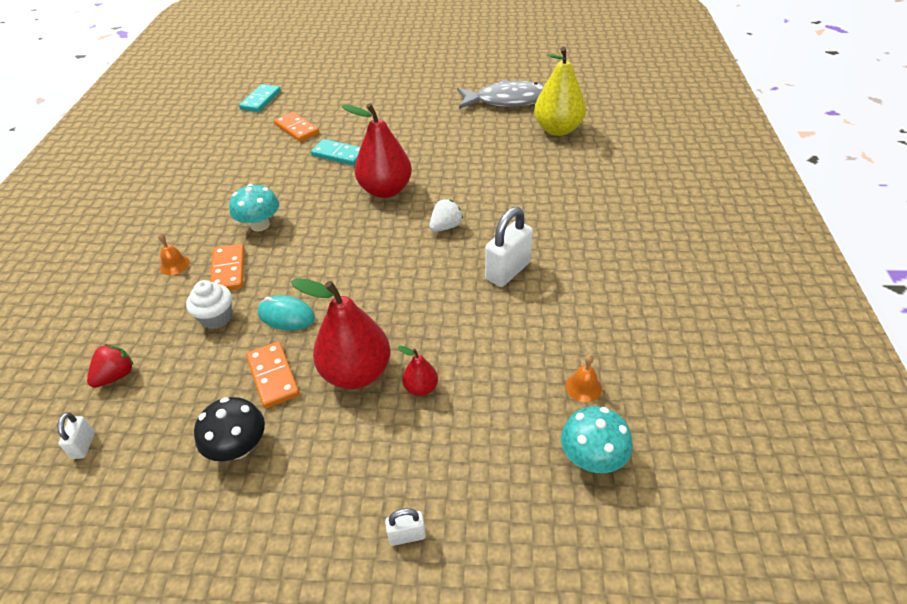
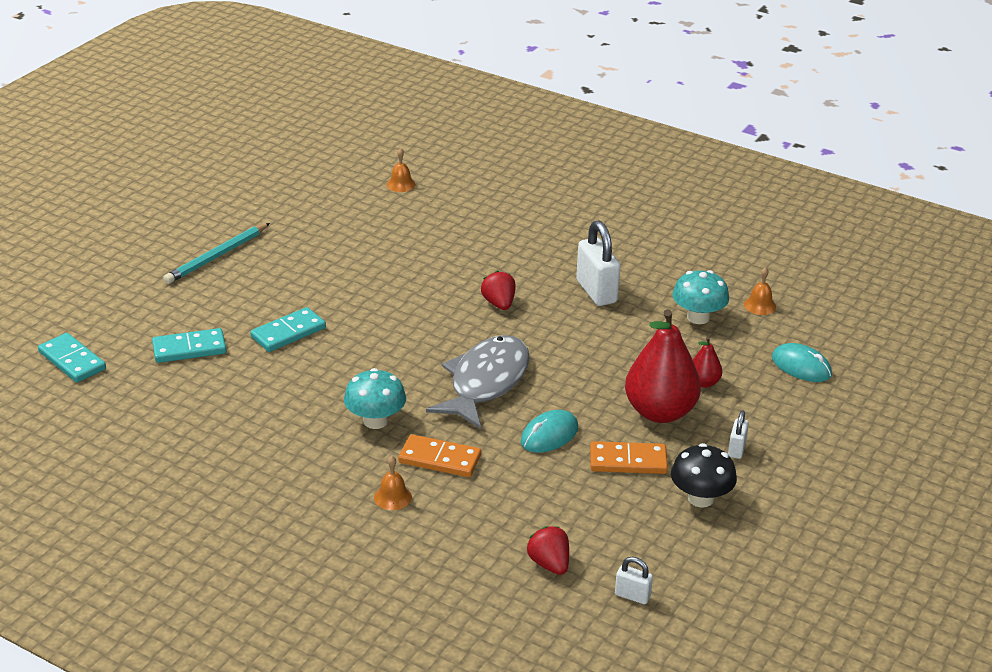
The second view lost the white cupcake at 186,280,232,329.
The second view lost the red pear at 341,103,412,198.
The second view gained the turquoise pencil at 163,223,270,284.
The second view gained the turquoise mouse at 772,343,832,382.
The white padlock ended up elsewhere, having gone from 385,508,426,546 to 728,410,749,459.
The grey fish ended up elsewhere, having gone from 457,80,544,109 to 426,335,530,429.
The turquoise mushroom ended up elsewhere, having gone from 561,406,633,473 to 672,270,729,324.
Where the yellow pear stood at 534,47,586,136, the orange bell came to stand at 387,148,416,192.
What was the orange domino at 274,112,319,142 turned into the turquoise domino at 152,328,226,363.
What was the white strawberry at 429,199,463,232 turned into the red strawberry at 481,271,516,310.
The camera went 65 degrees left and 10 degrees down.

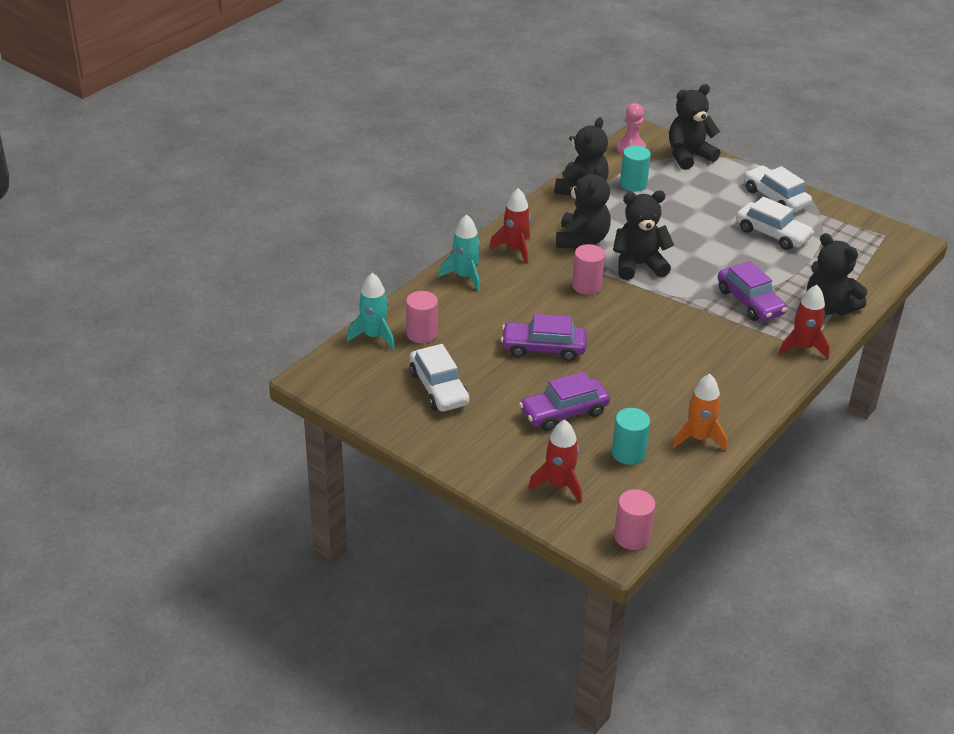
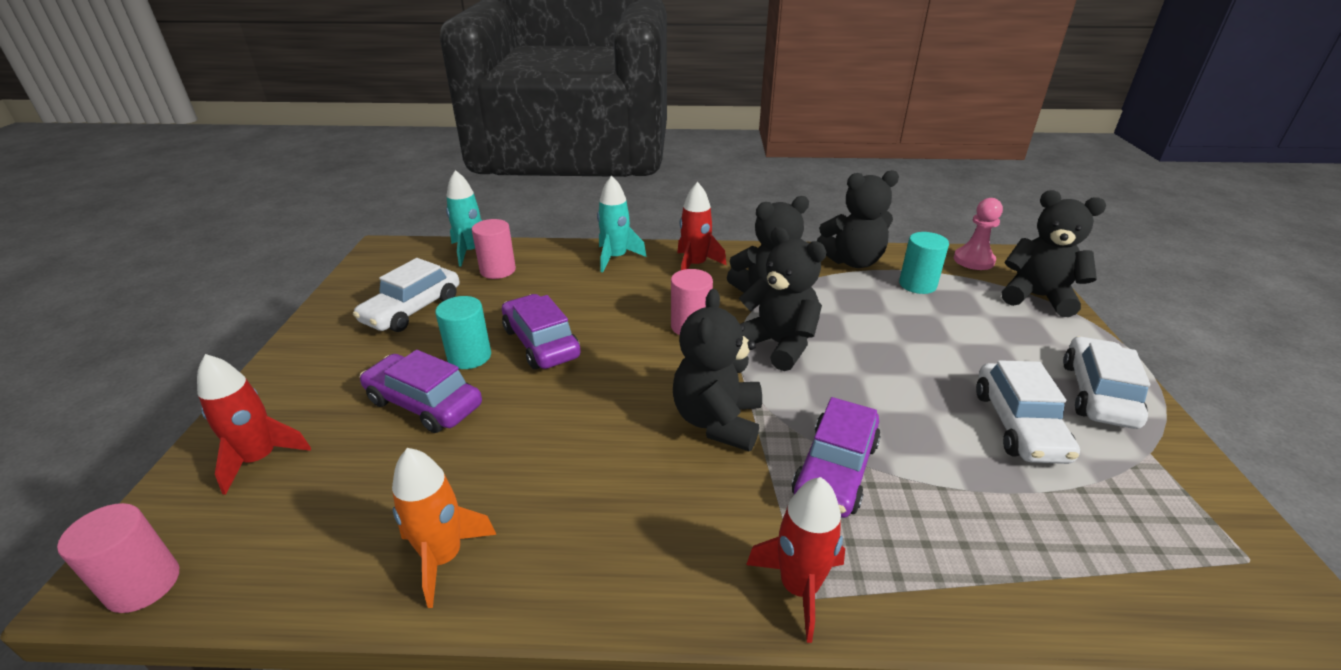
The turquoise cylinder ended up elsewhere, having gone from 612,408,650,465 to 435,296,491,369.
The black teddy bear ended up elsewhere, having gone from 807,233,867,315 to 673,289,762,451.
The camera went 55 degrees right and 5 degrees down.

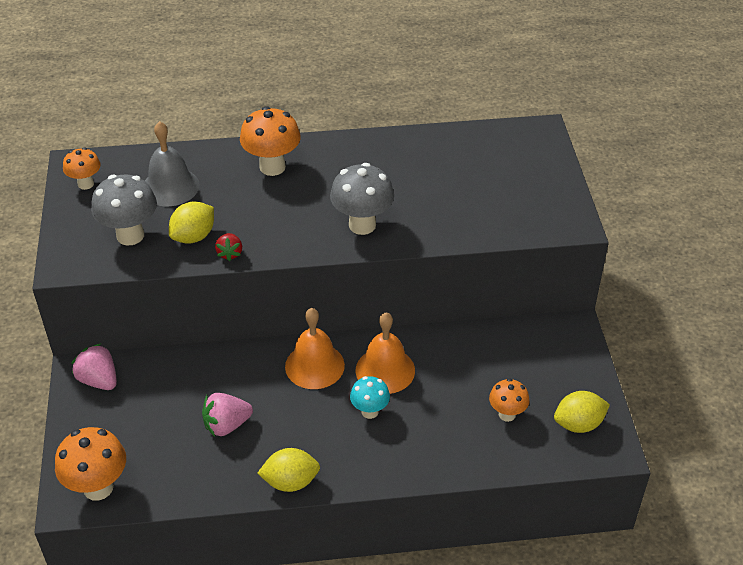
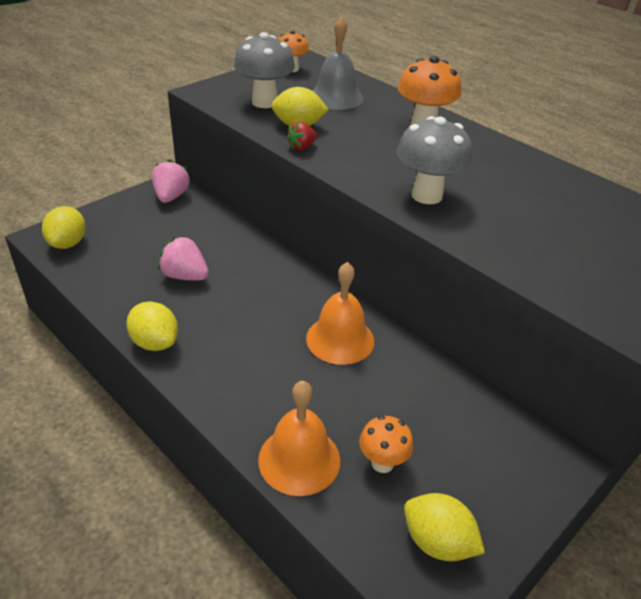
The second view lost the turquoise mushroom at 350,376,390,419.
The orange bell ended up elsewhere, having gone from 285,308,345,389 to 258,381,340,496.
Where the orange mushroom stood at 55,427,126,501, the yellow lemon came to stand at 42,206,86,249.
The camera went 50 degrees right and 5 degrees down.

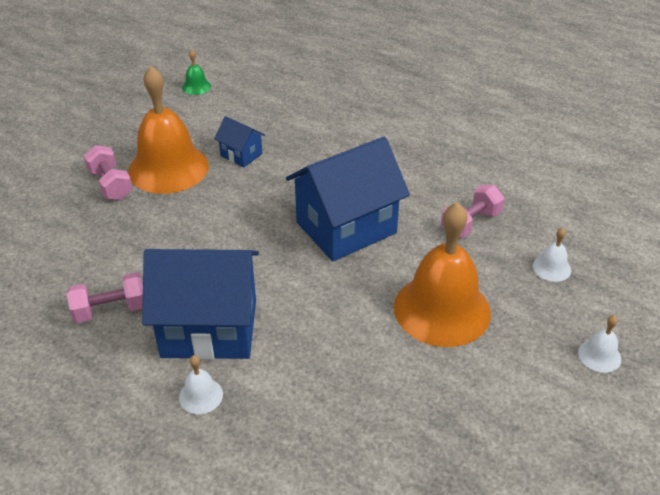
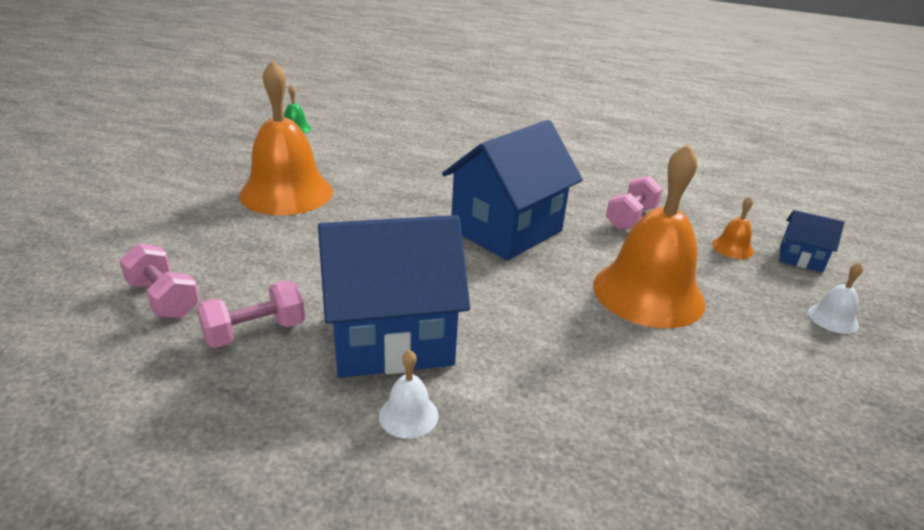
The pink dumbbell ended up elsewhere, having gone from 84,145,132,200 to 119,243,200,318.
The blue house ended up elsewhere, having gone from 214,116,265,167 to 779,210,844,272.
What was the white bell at 533,227,571,282 turned into the orange bell at 712,196,754,259.
The camera went 15 degrees left and 10 degrees down.

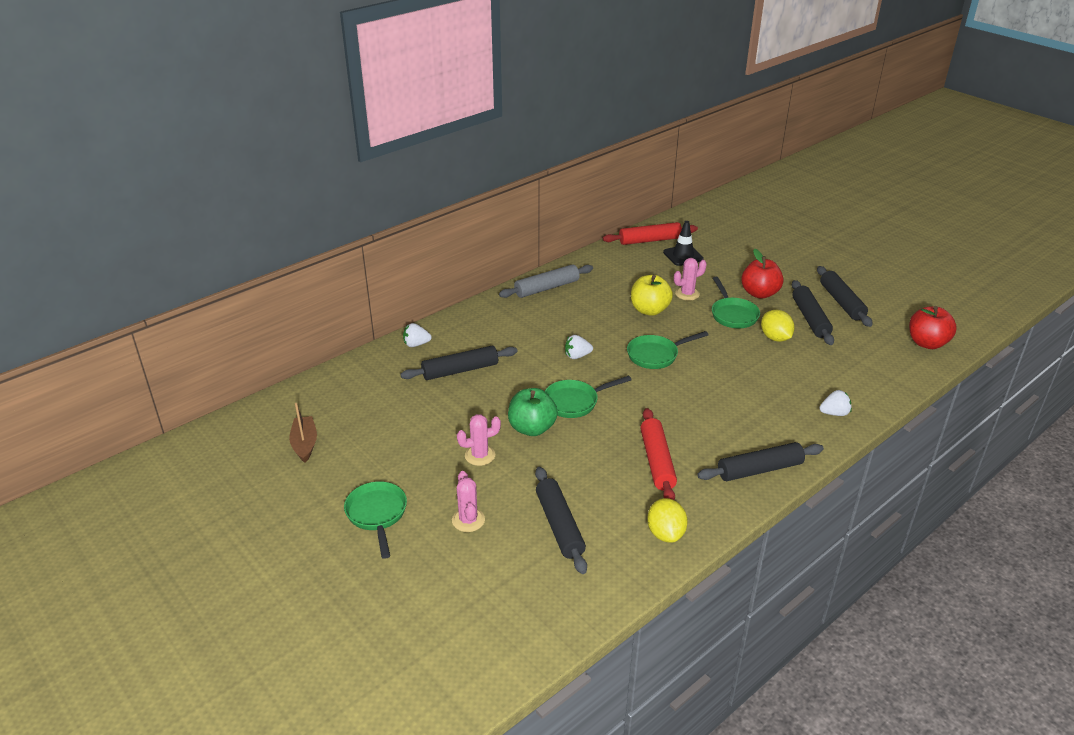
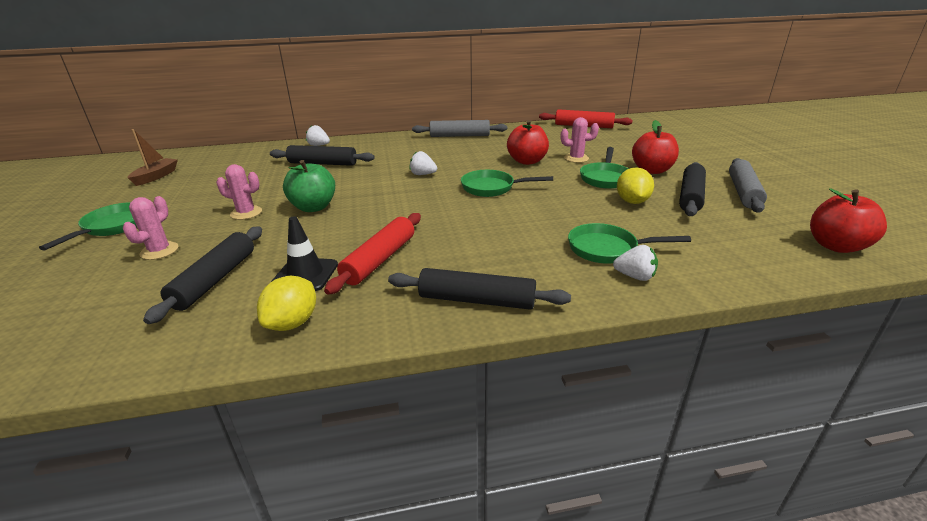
The green pan ended up elsewhere, having gone from 544,375,631,418 to 568,223,691,263.
The black traffic cone ended up elsewhere, having gone from 663,221,704,266 to 271,216,338,291.
What was the yellow apple at 631,275,673,316 turned into the red apple at 507,120,549,165.
What was the black rolling pin at 817,266,873,327 turned into the grey rolling pin at 729,158,767,213.
The camera went 30 degrees right and 5 degrees down.

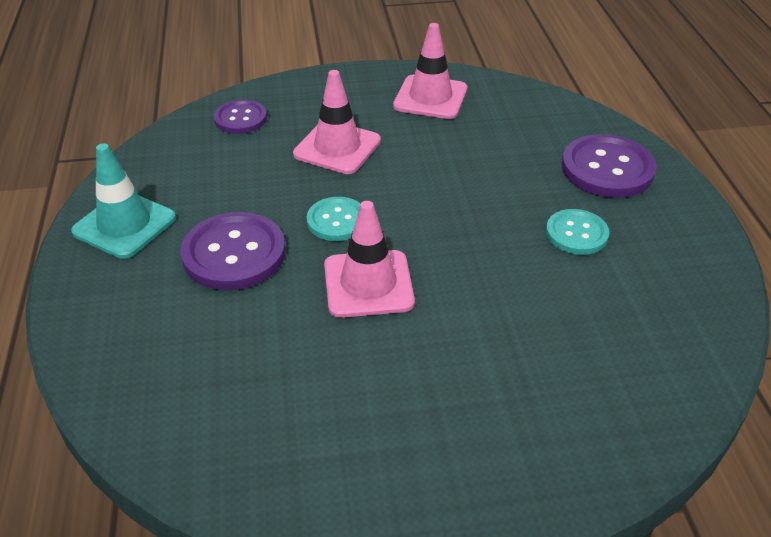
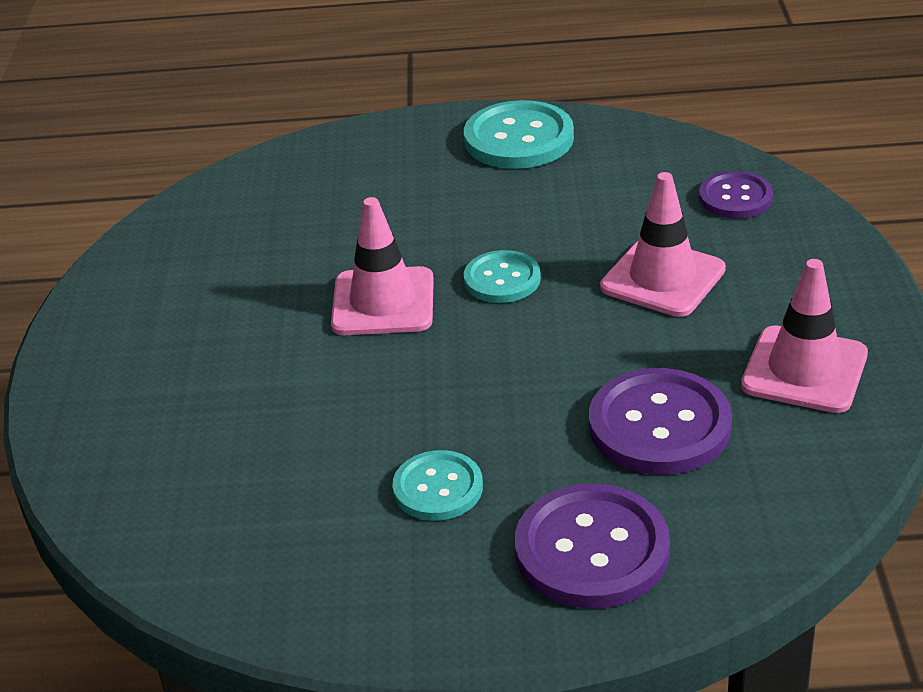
The purple button ended up elsewhere, having gone from 180,212,286,290 to 589,368,732,475.
Where the turquoise traffic cone stood at 71,143,176,259, the turquoise button came to stand at 464,100,574,169.
The camera went 100 degrees right and 5 degrees down.

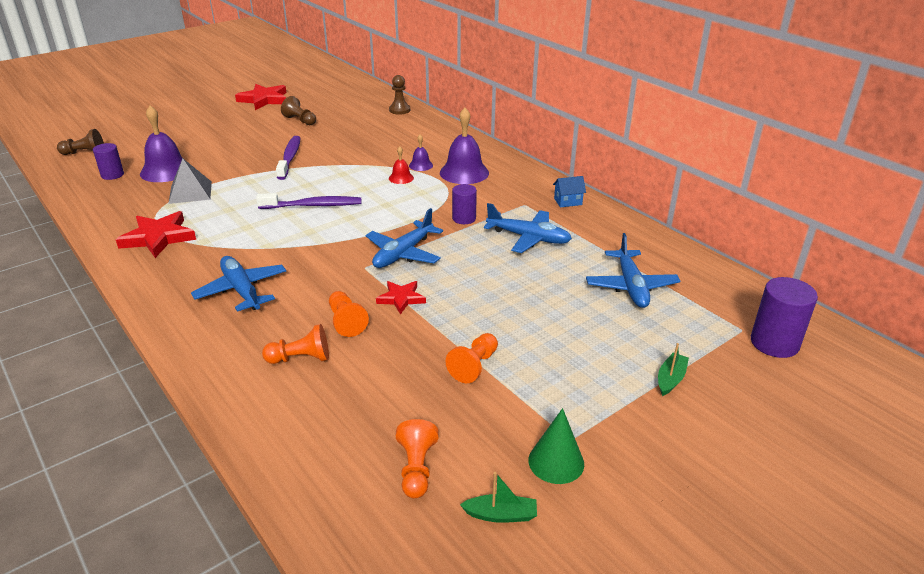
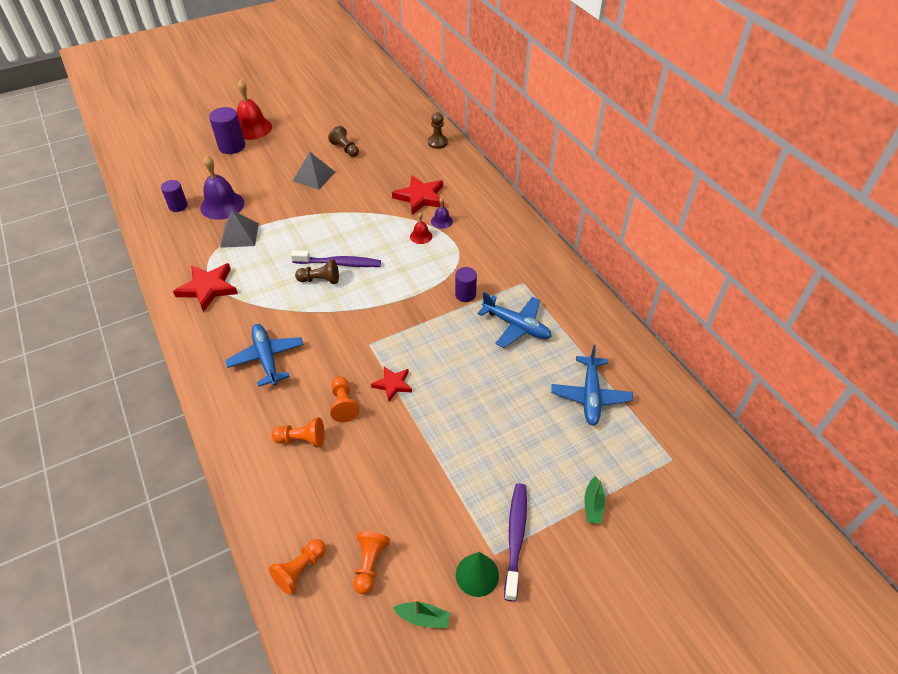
The second view lost the blue plane at 366,208,443,268.
The second view lost the purple bell at 440,108,489,184.
The second view lost the blue house at 553,176,586,207.
The second view gained the red bell at 237,79,272,140.
The second view gained the grey pyramid at 293,152,336,190.
The brown pawn ended up elsewhere, having gone from 57,129,104,155 to 295,259,339,284.
The red star ended up elsewhere, having gone from 235,84,286,110 to 392,175,444,215.
The purple toothbrush ended up elsewhere, having gone from 276,136,301,180 to 504,483,527,601.
The orange pawn ended up elsewhere, having gone from 446,333,498,383 to 269,539,326,595.
The purple cylinder ended up elsewhere, having gone from 751,277,818,358 to 209,107,245,154.
The green boat at 658,343,689,396 ended up facing another way, 150 degrees clockwise from before.
The camera went 10 degrees right and 15 degrees up.

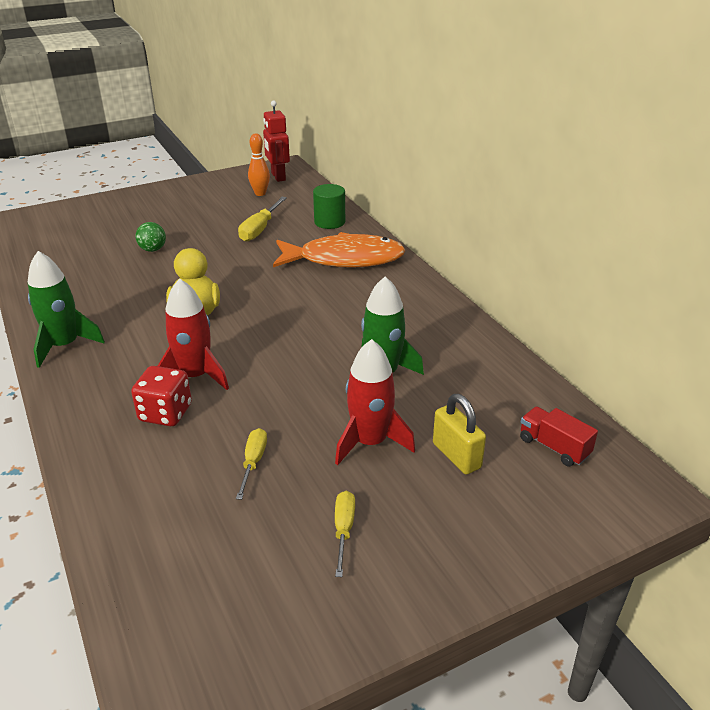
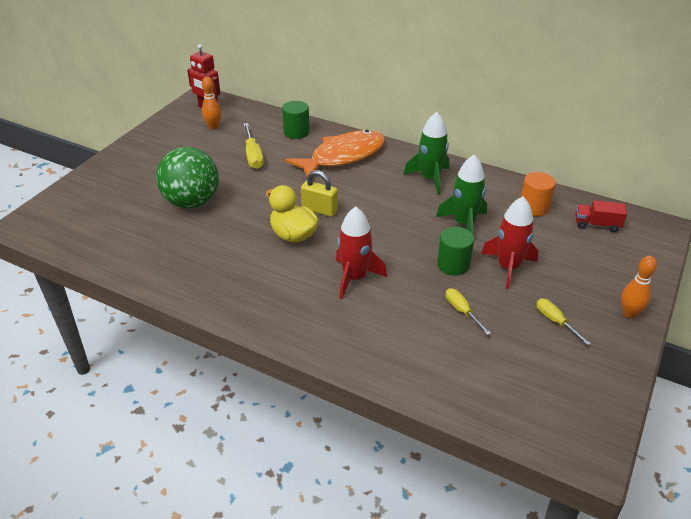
The second view lost the red dice at 131,366,192,426.
The second view gained the green cylinder at 437,227,474,276.
The second view gained the orange cylinder at 521,172,556,216.
The second view gained the orange bowling pin at 621,256,657,319.
The green rocket ended up elsewhere, having gone from 28,251,105,368 to 404,112,449,195.
The yellow padlock ended up elsewhere, having gone from 433,394,486,475 to 301,170,338,217.
The size of the green ball at 136,222,166,252 changed by a factor of 2.30.
The camera went 35 degrees left and 5 degrees up.

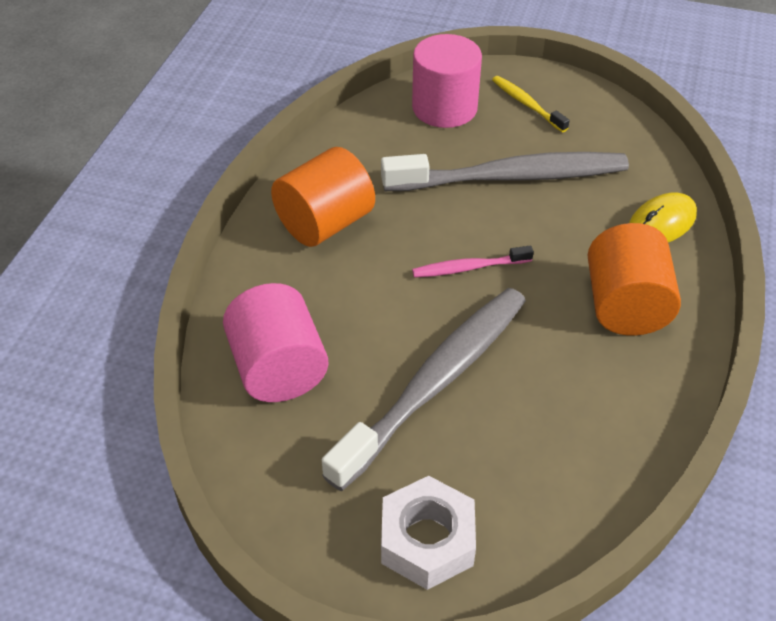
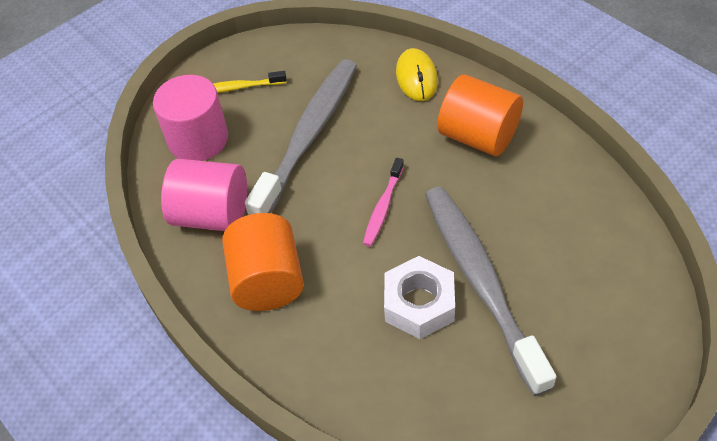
The pink cylinder ended up elsewhere, having gone from 223,283,328,402 to 161,159,247,231.
The white nut ended up elsewhere, having gone from 381,476,476,590 to 384,256,455,339.
The camera went 55 degrees left and 5 degrees up.

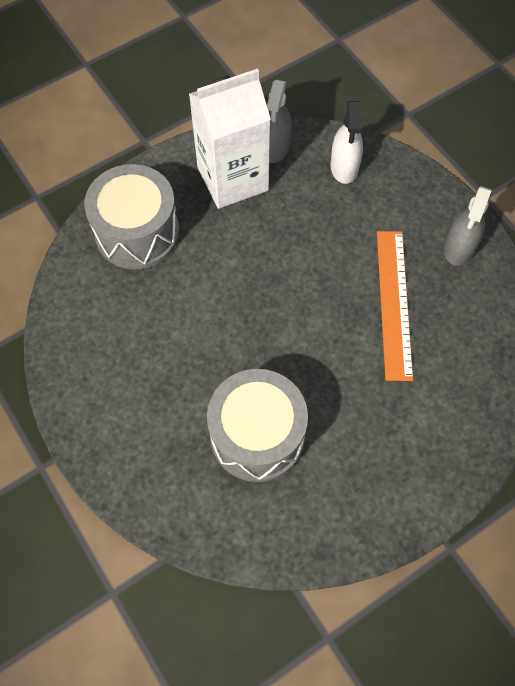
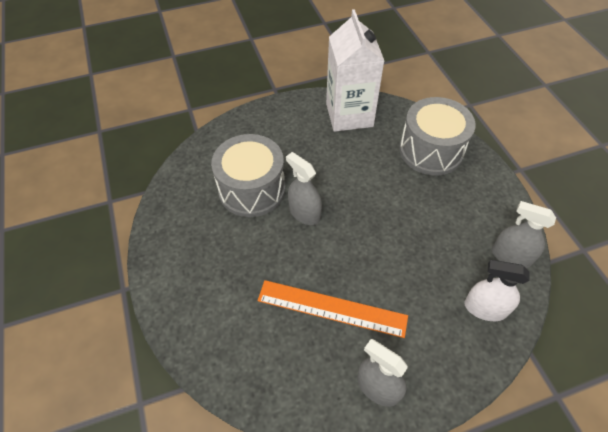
The second view gained the grey spray bottle at 286,152,322,225.
The white carton ended up elsewhere, having gone from 189,69,271,209 to 326,9,384,132.
The camera went 105 degrees right and 10 degrees down.

